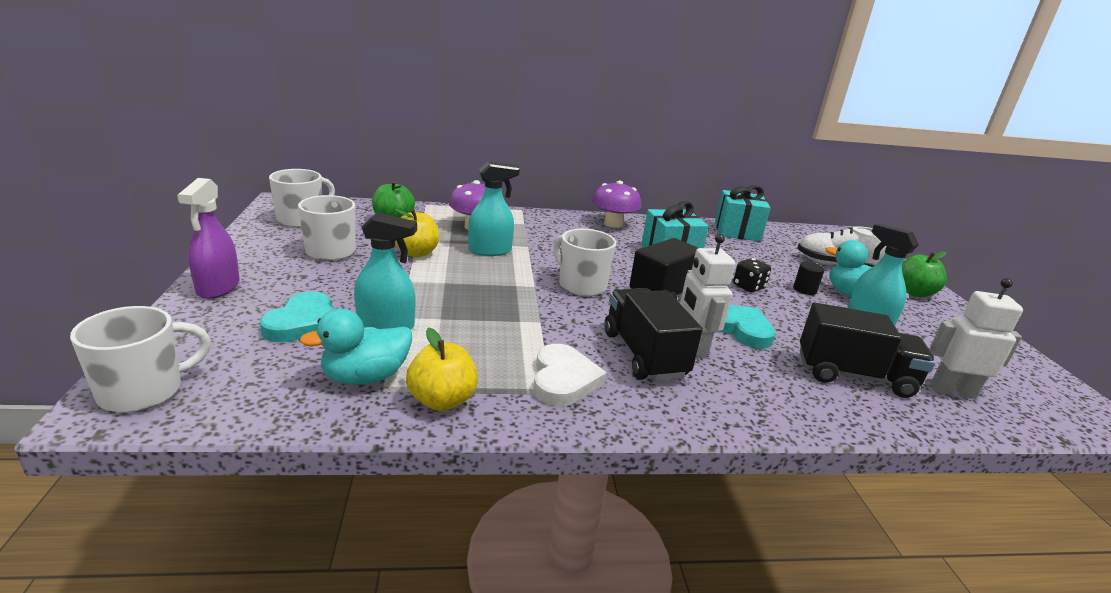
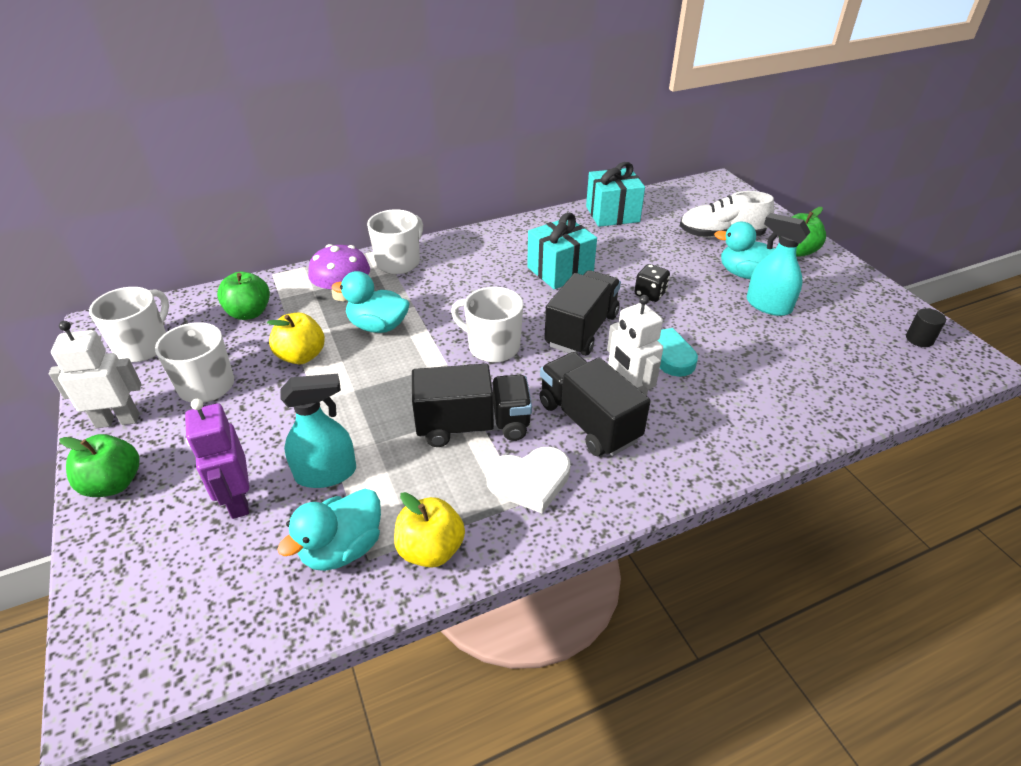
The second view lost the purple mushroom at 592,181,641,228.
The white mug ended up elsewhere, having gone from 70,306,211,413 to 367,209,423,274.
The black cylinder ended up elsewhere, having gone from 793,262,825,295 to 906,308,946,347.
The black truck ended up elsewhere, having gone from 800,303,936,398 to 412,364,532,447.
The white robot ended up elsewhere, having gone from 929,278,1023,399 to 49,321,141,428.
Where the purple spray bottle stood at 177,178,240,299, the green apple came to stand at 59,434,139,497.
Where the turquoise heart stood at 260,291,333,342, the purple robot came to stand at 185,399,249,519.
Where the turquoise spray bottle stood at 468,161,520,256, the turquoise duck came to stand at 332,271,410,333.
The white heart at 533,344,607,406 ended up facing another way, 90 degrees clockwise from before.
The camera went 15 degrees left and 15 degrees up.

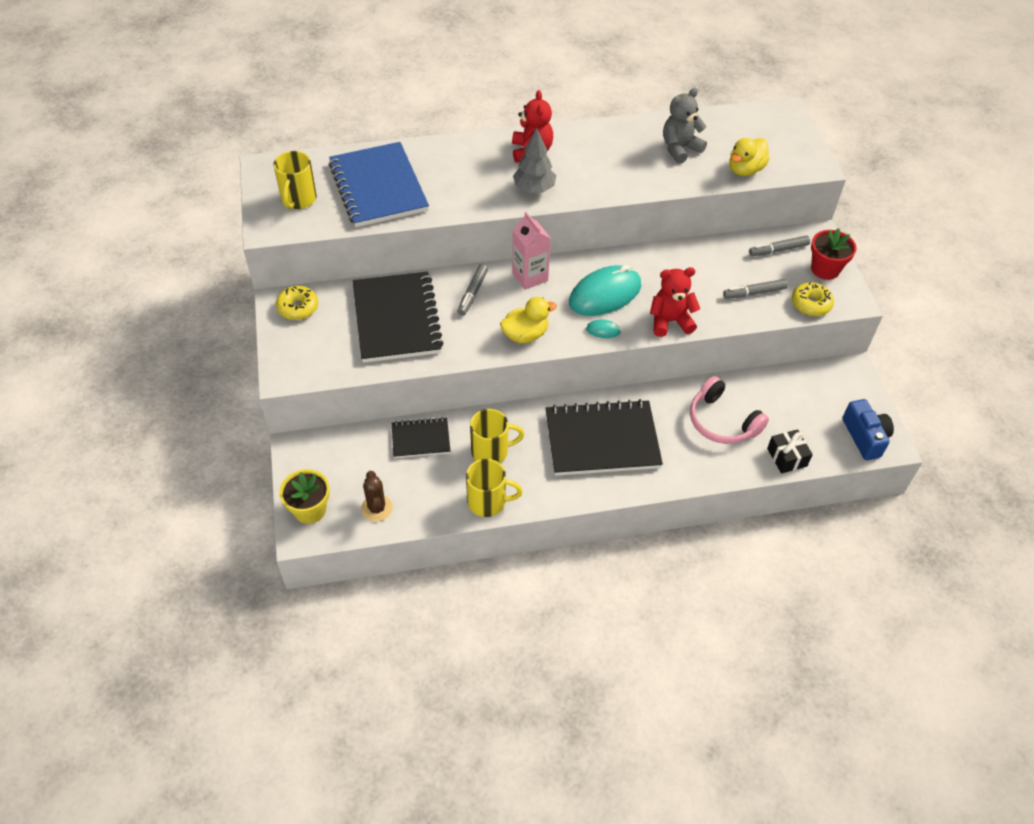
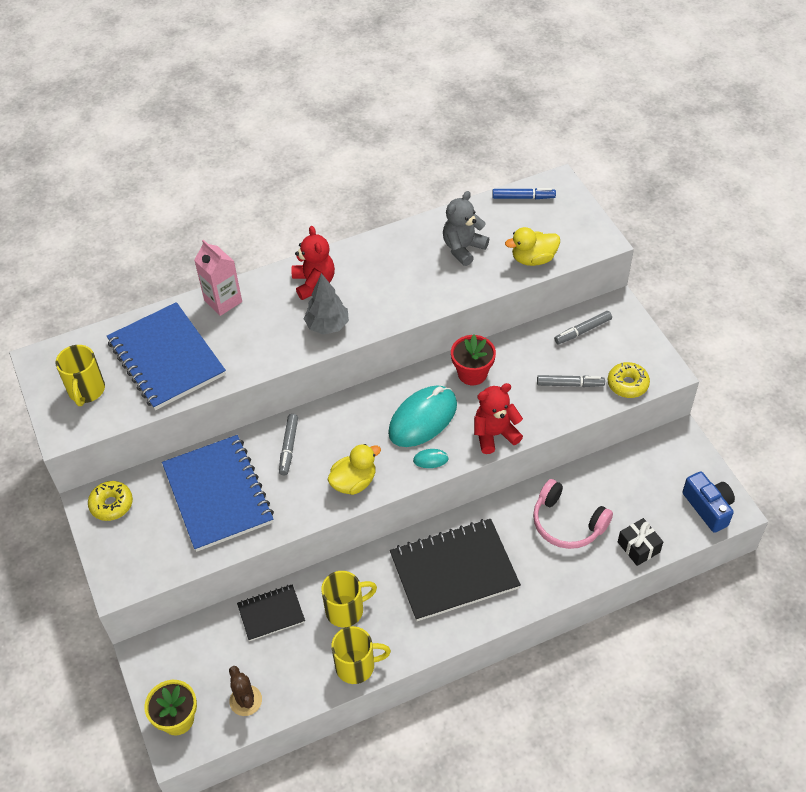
The second view gained the blue marker at 492,188,556,199.
The pink carton ended up elsewhere, having gone from 512,212,551,290 to 194,239,242,316.
The red flower pot ended up elsewhere, having gone from 811,228,857,280 to 451,334,496,385.
What was the black notebook at 353,272,443,363 turned into the blue notebook at 162,435,274,552.
The grey marker at 723,279,788,299 ended up facing another way, 150 degrees counterclockwise from before.
The yellow duck at 729,138,770,176 ended up facing another way, 45 degrees clockwise from before.
The camera went 10 degrees left and 0 degrees up.

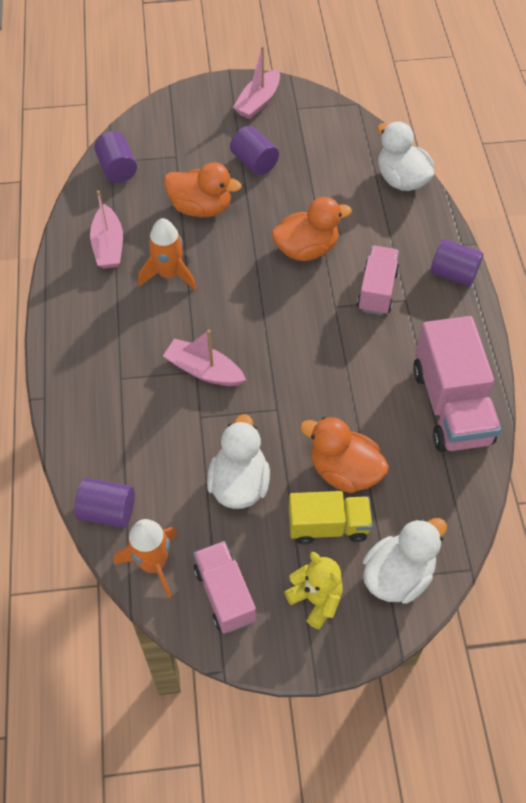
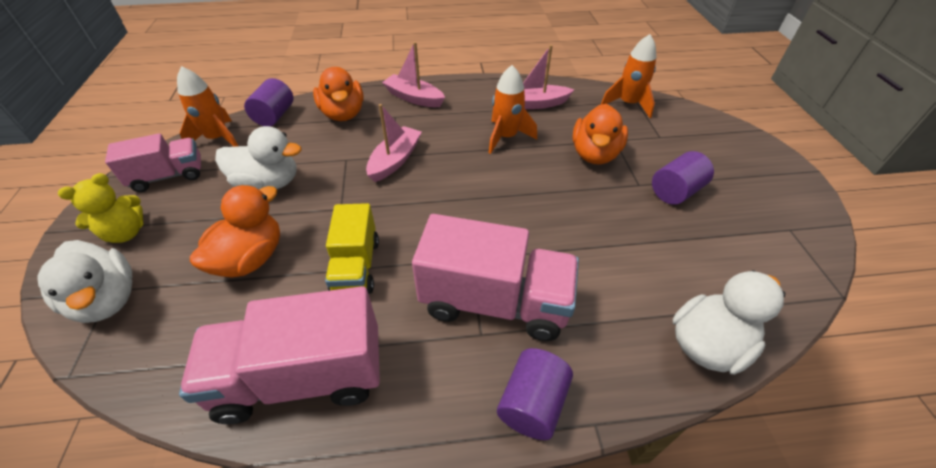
The pink boat ended up elsewhere, having gone from 233,46,280,119 to 382,42,445,107.
The orange duck ended up elsewhere, having gone from 272,197,352,261 to 313,67,364,121.
The yellow truck ended up elsewhere, having gone from 289,491,373,544 to 325,203,379,294.
Where the purple cylinder stood at 94,131,137,183, the orange rocket came to stand at 601,34,656,118.
The size of the pink truck at 357,246,399,315 changed by a factor of 1.61.
The camera went 90 degrees right and 10 degrees down.

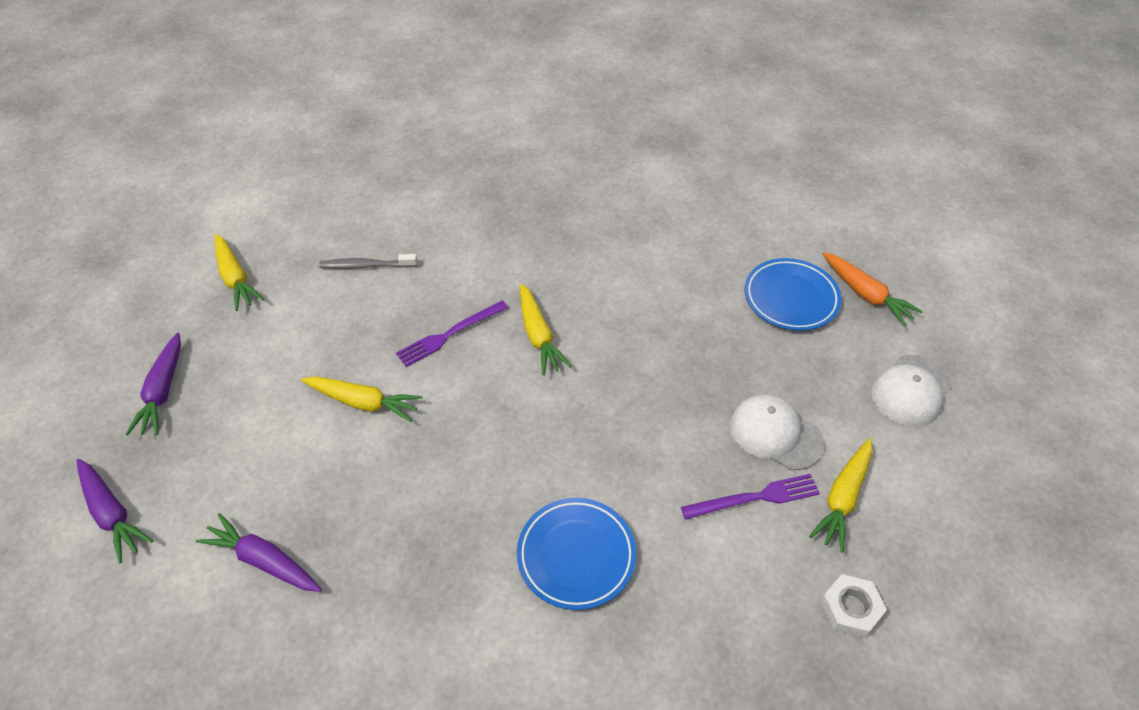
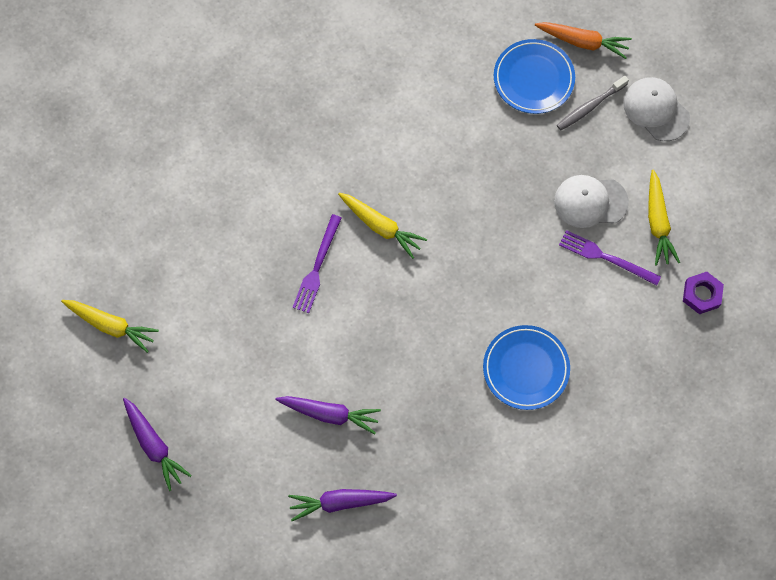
The second view lost the yellow carrot at 301,376,422,422.
The purple carrot ended up elsewhere, having gone from 77,459,153,563 to 275,396,381,434.
The grey toothbrush ended up elsewhere, having gone from 319,254,417,269 to 557,76,629,131.
What was the white nut at 820,574,887,638 turned into the purple nut at 683,272,724,314.
The purple fork at 681,474,820,520 ended up facing another way, 105 degrees counterclockwise from before.
The white cap at 871,355,952,427 ended up facing another way, 135 degrees clockwise from before.
The camera went 35 degrees left and 20 degrees up.

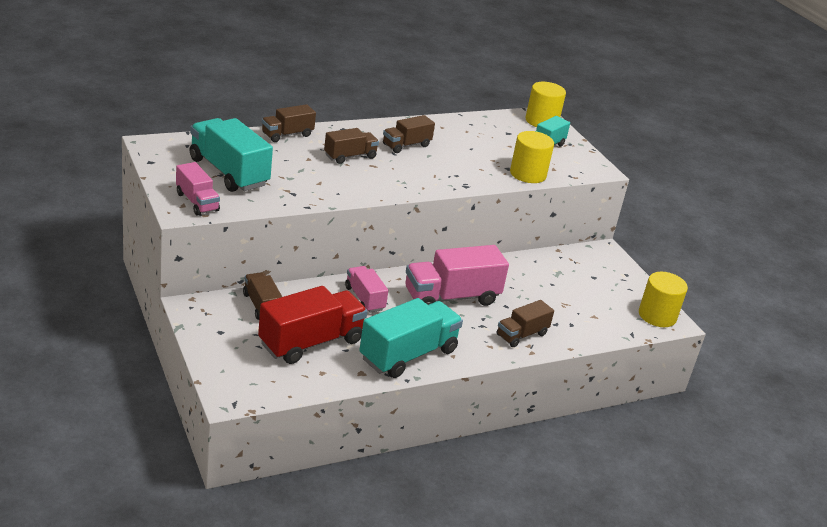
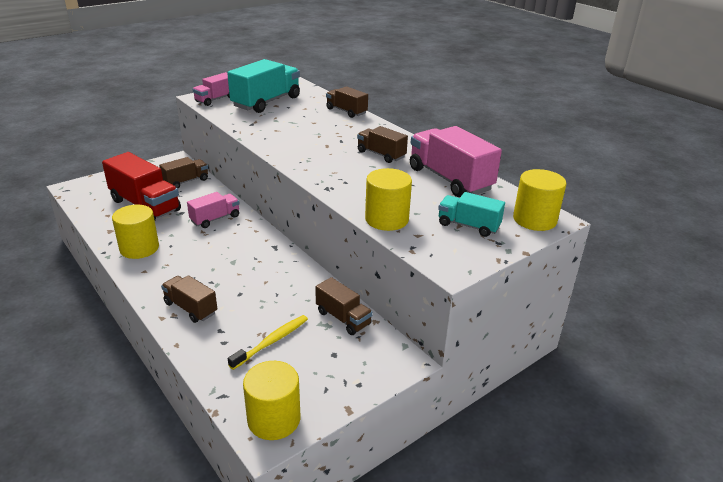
The second view gained the yellow toothbrush at 228,315,308,370.
The brown truck ended up elsewhere, having gone from 324,128,379,164 to 315,277,373,335.
The pink truck ended up elsewhere, having gone from 405,245,509,306 to 410,126,502,197.
Where the turquoise truck stood at 359,298,463,378, the yellow cylinder came to stand at 112,205,159,259.
The camera went 80 degrees right and 0 degrees up.

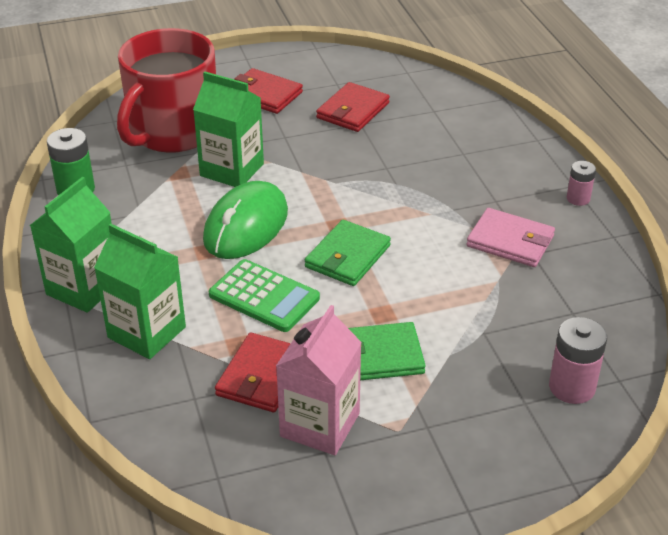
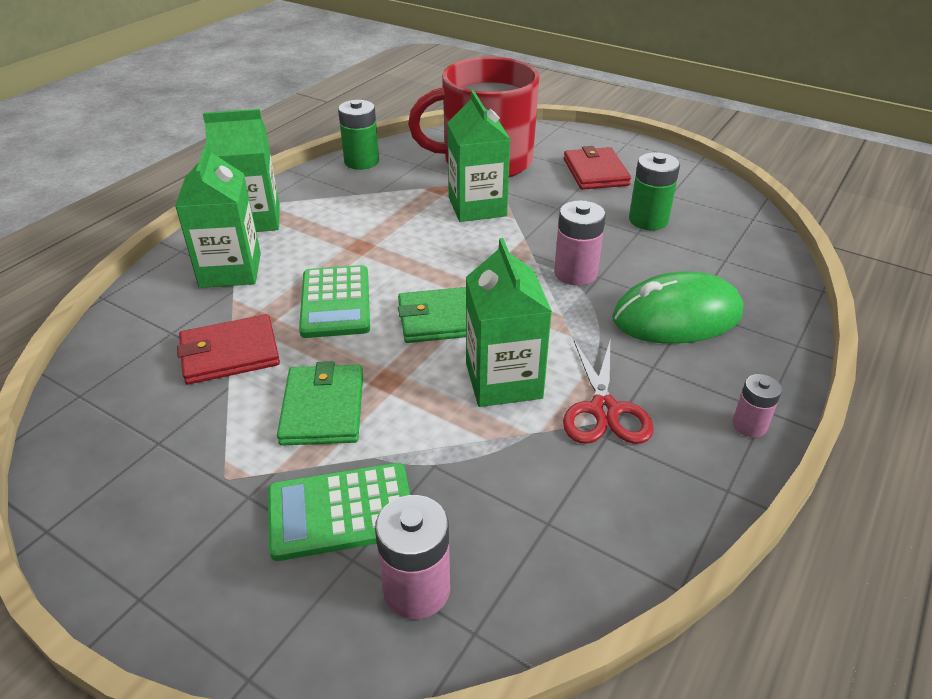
The second view lost the pink carton at 276,305,362,455.
The second view gained the green calculator at 268,463,410,561.
The second view gained the green carton at 466,238,552,407.
The second view gained the pink battery at 554,200,606,286.
The green mouse ended up elsewhere, having gone from 203,181,288,259 to 612,271,743,344.
Where the red wallet stood at 316,82,390,132, the green battery came to stand at 629,152,680,230.
Where the pink wallet stood at 466,208,555,267, the red scissors came to stand at 563,341,654,444.
The green wallet at 348,322,426,380 ended up facing another way, 45 degrees clockwise from before.
The camera went 50 degrees right and 0 degrees up.

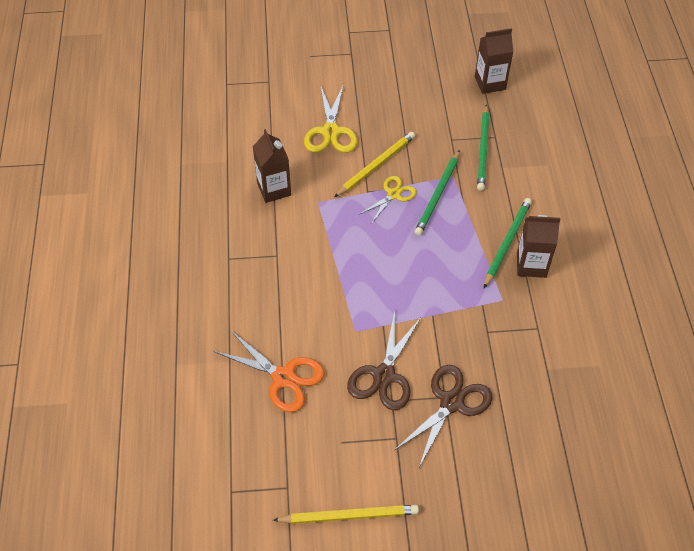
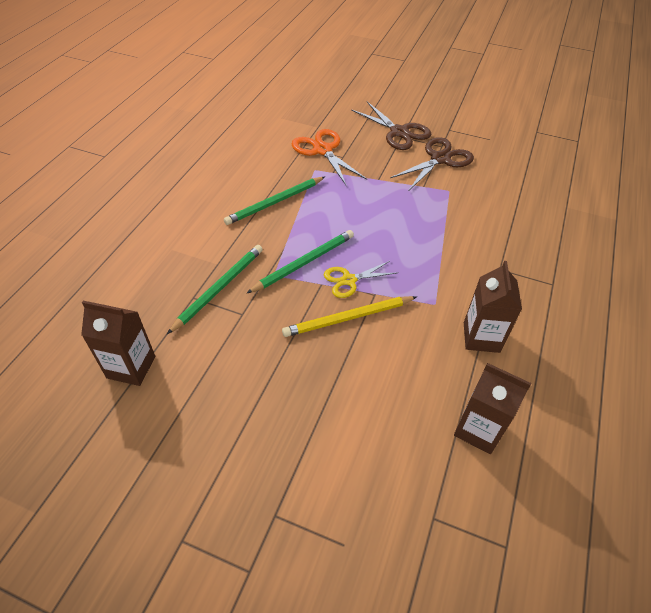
The second view lost the yellow pencil at 273,505,419,524.
The second view lost the yellow scissors at 304,84,357,153.
The orange scissors ended up elsewhere, having gone from 214,330,324,412 to 291,129,367,187.
The brown carton ended up elsewhere, having gone from 517,215,561,278 to 454,363,531,454.
The brown scissors at 395,365,492,467 ended up facing another way, 105 degrees counterclockwise from before.
The camera went 155 degrees left and 5 degrees down.

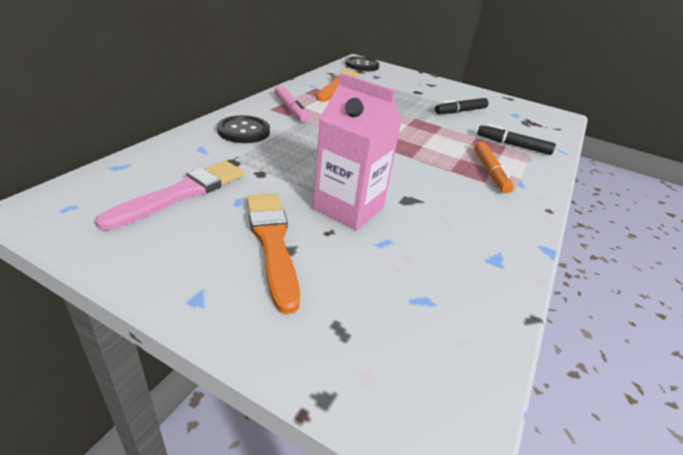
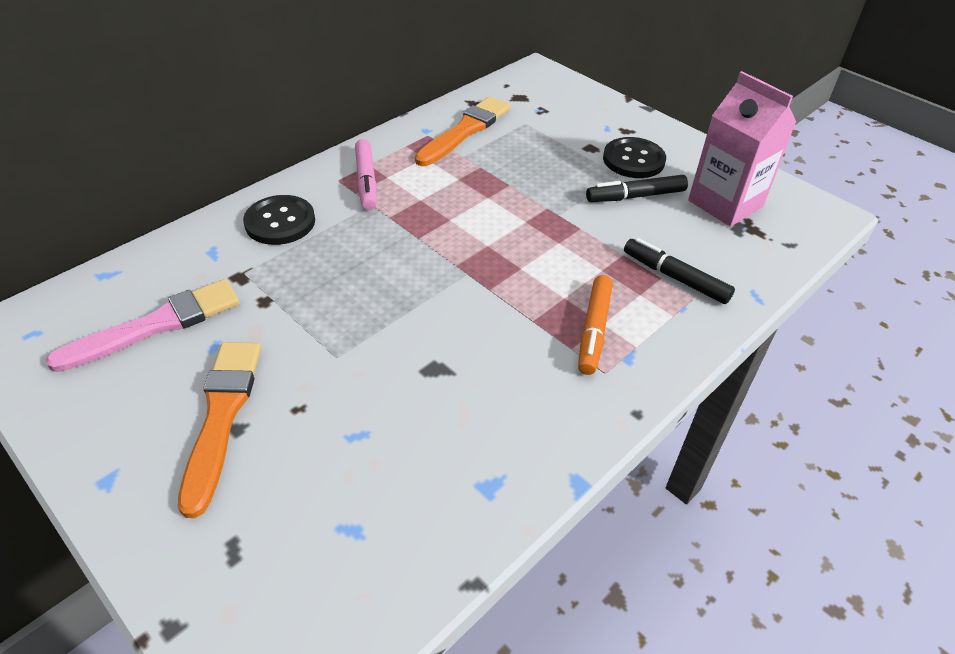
The pink carton ended up elsewhere, having gone from 313,73,402,230 to 688,71,796,227.
The black button ended up elsewhere, having gone from 345,56,380,71 to 603,137,666,178.
The camera went 20 degrees right and 10 degrees up.

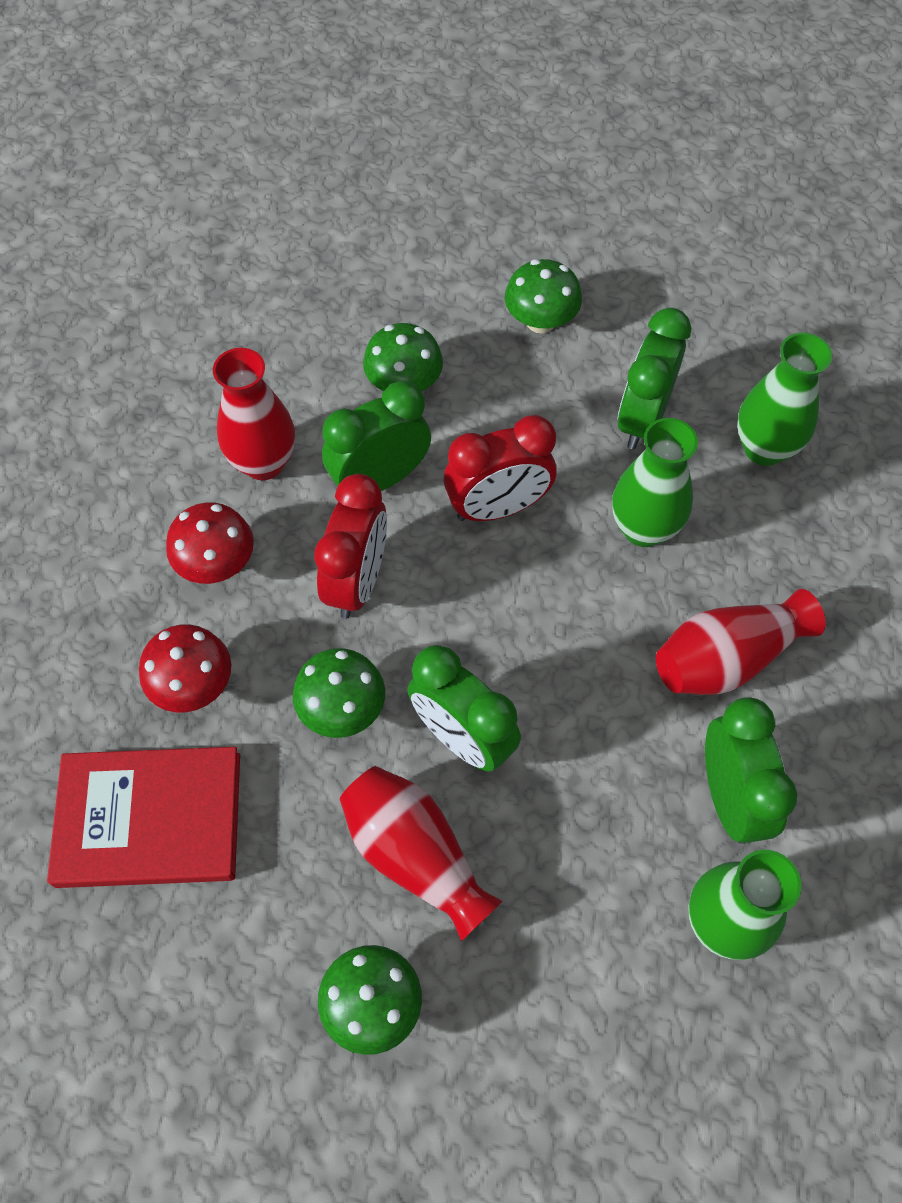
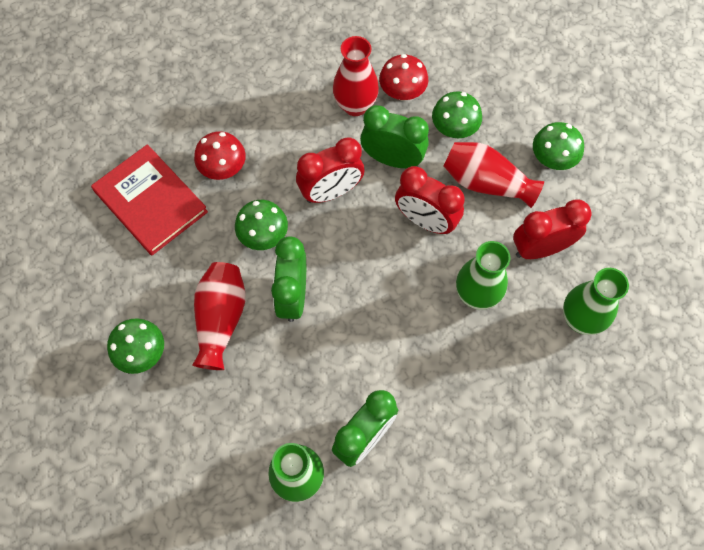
The red mushroom ended up elsewhere, having gone from 166,502,254,584 to 379,54,428,101.
The red vase ended up elsewhere, having gone from 656,589,826,695 to 444,142,544,208.
What was the green clock at 618,308,691,449 turned into the red clock at 513,199,592,259.
The camera went 50 degrees right and 5 degrees up.

